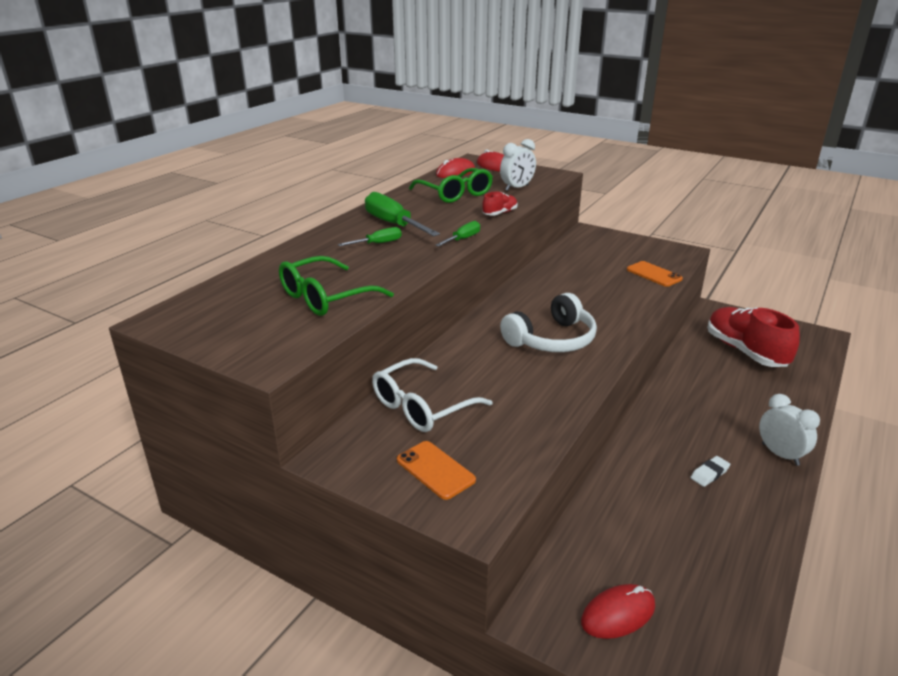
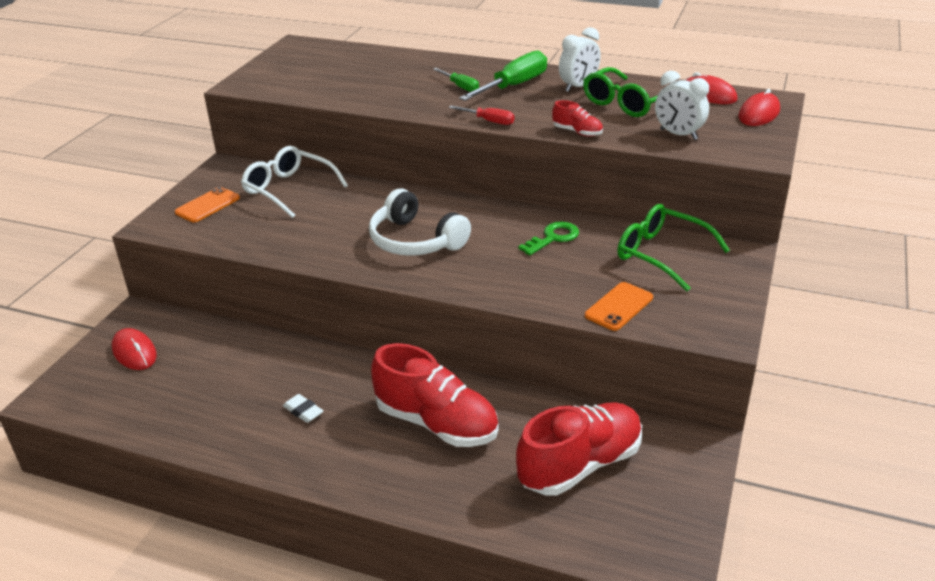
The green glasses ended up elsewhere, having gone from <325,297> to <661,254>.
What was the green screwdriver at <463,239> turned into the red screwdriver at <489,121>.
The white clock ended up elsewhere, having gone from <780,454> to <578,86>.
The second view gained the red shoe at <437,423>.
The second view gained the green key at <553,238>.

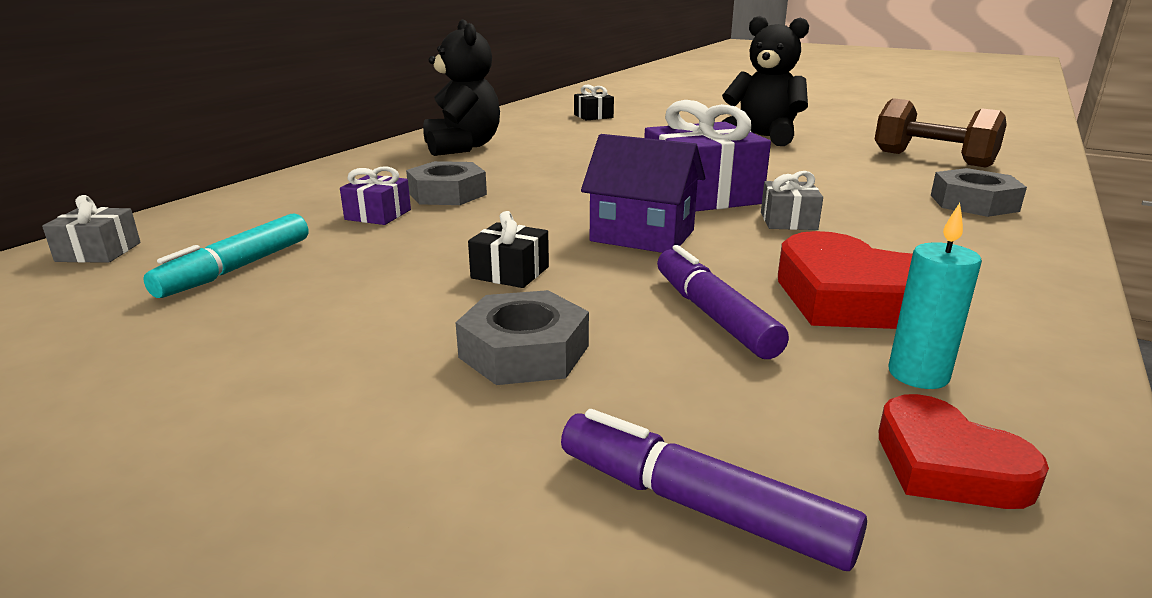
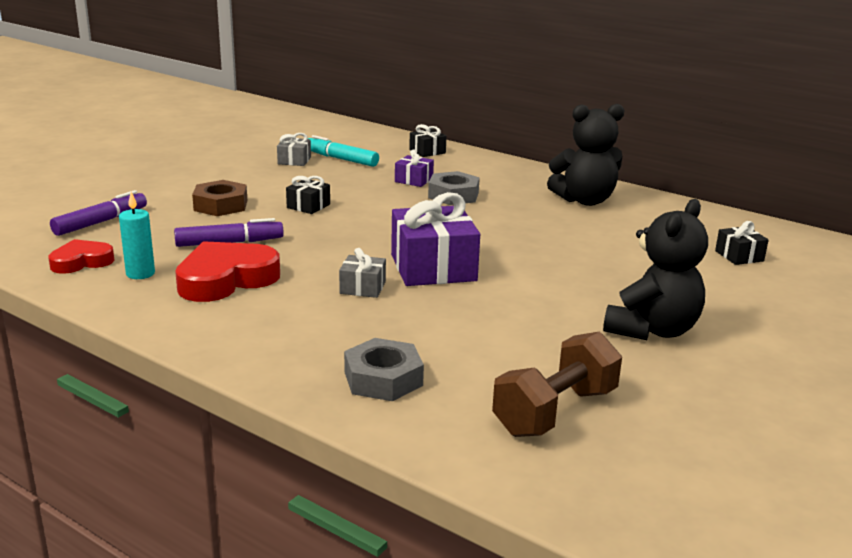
The grey gift ended up elsewhere, having gone from <98,252> to <294,160>.
What was the grey nut at <524,351> turned into the brown nut at <221,205>.
The second view lost the purple house at <642,236>.
The second view gained the black gift at <427,151>.

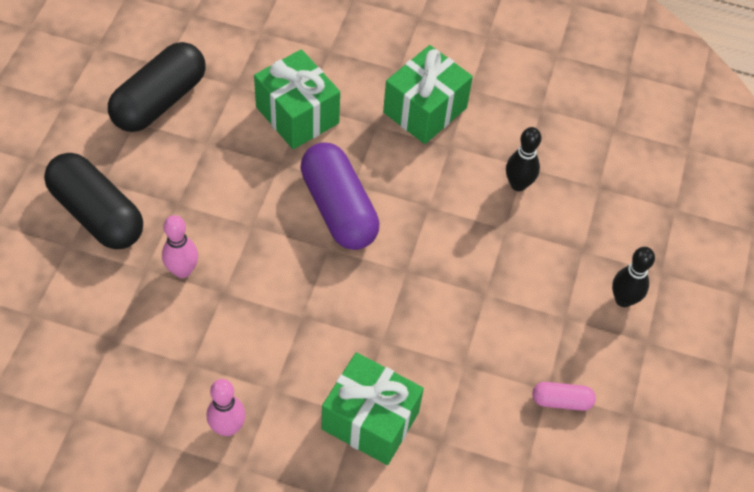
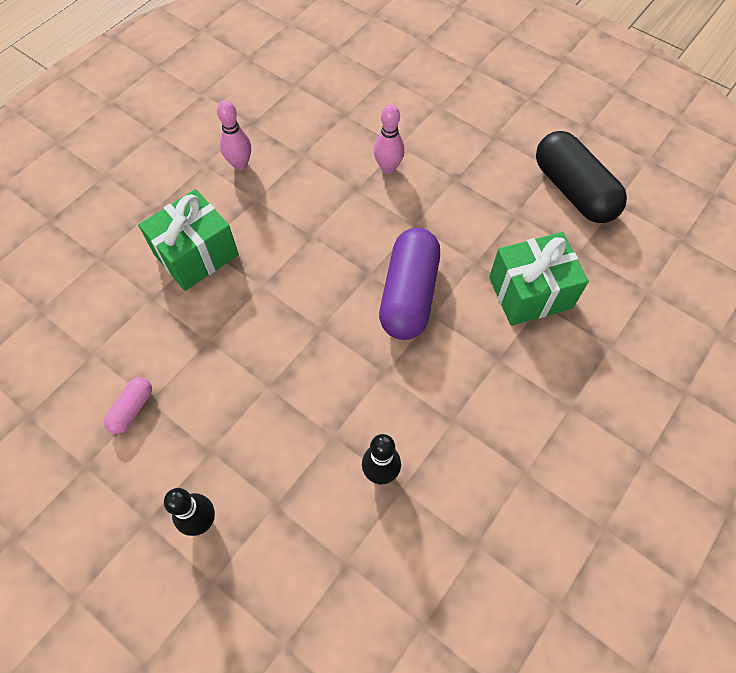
The second view lost the black capsule at <97,214>.
The purple capsule at <339,208> ended up facing another way, 75 degrees counterclockwise from before.
The second view lost the green gift at <425,110>.

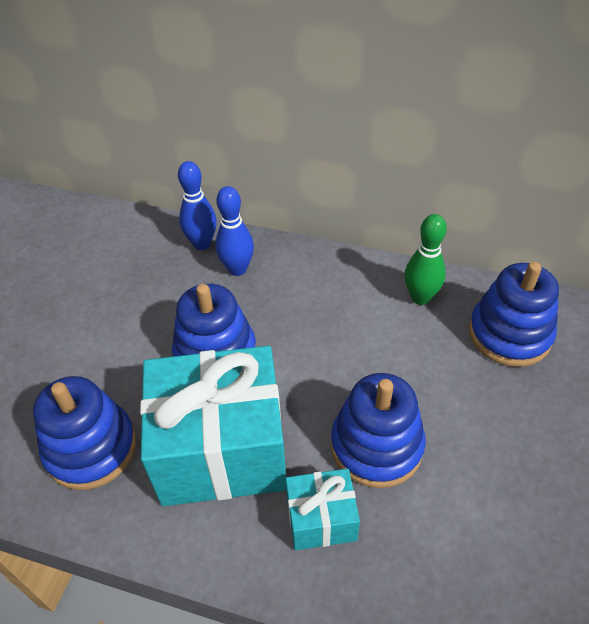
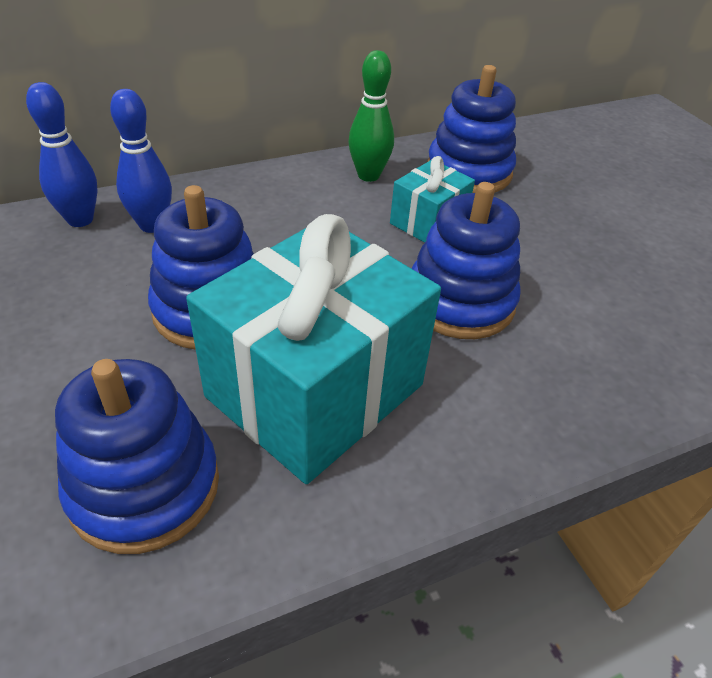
The turquoise gift ended up elsewhere, having gone from <321,519> to <428,222>.

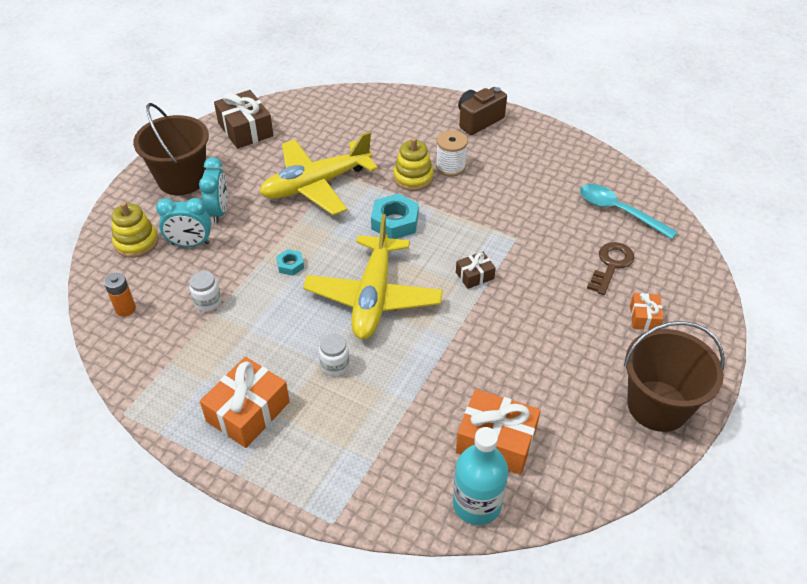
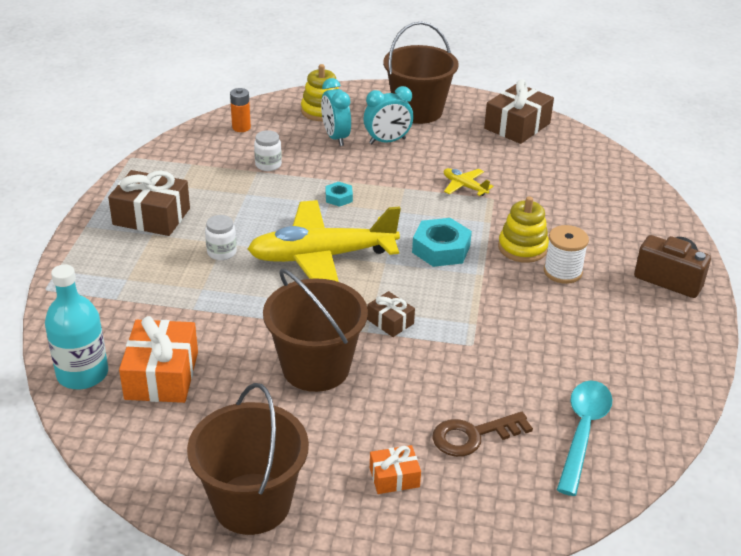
What was the orange gift at <248,411> turned into the brown gift at <151,216>.
The size of the yellow plane at <316,184> changed by a factor of 0.41.
The brown key at <611,265> ended up facing another way, 150 degrees clockwise from before.
The second view gained the brown bucket at <316,368>.

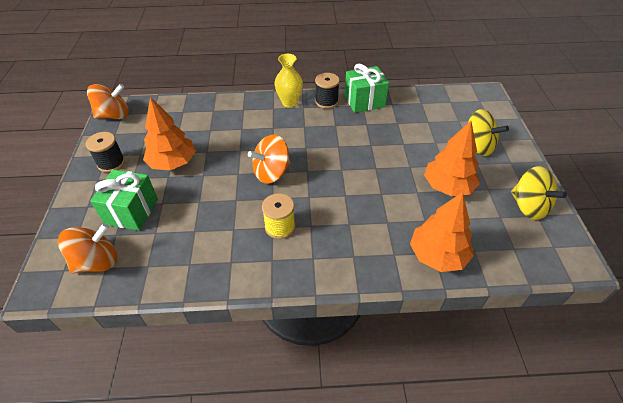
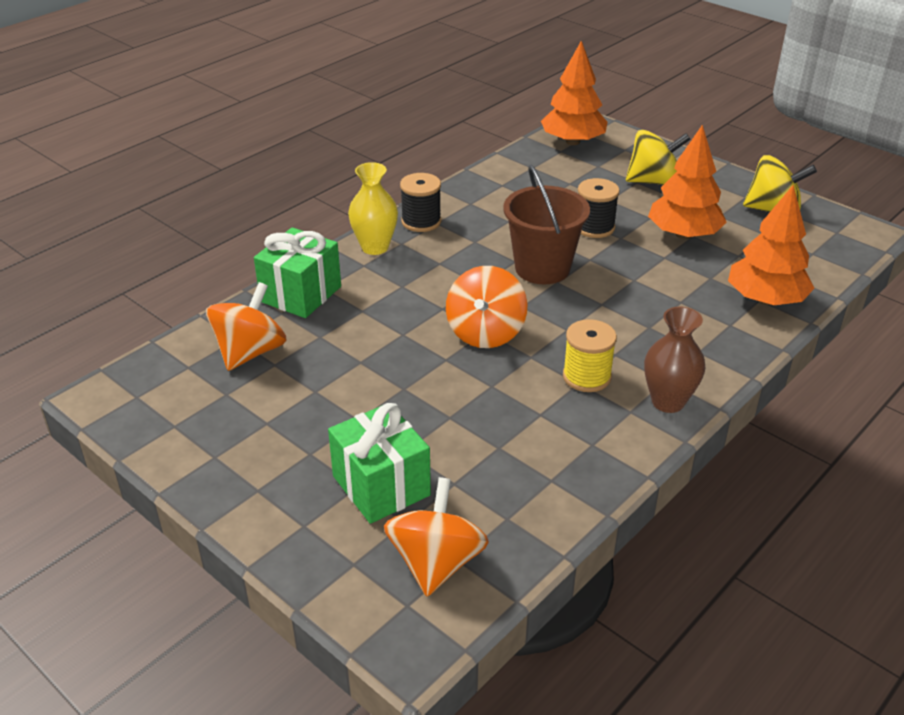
The black spool ended up elsewhere, having gone from <111,163> to <594,227>.
The orange spinning top ended up elsewhere, having gone from <114,115> to <250,352>.
The orange tree ended up elsewhere, having gone from <173,163> to <573,142>.
The green gift ended up elsewhere, having gone from <364,101> to <301,294>.
The second view gained the brown bucket at <542,268>.
The second view gained the brown vase at <668,402>.

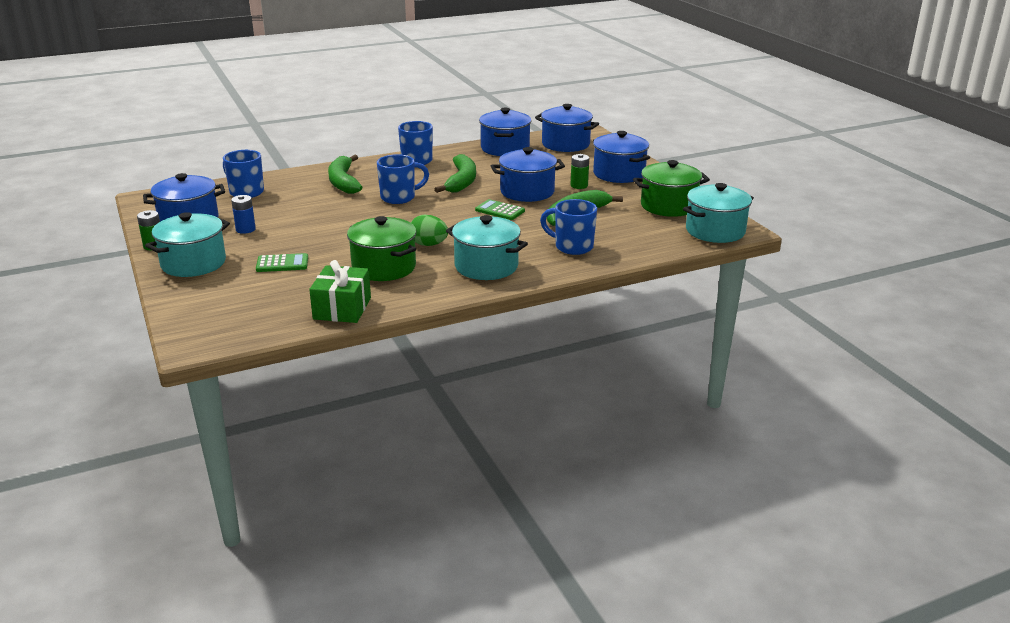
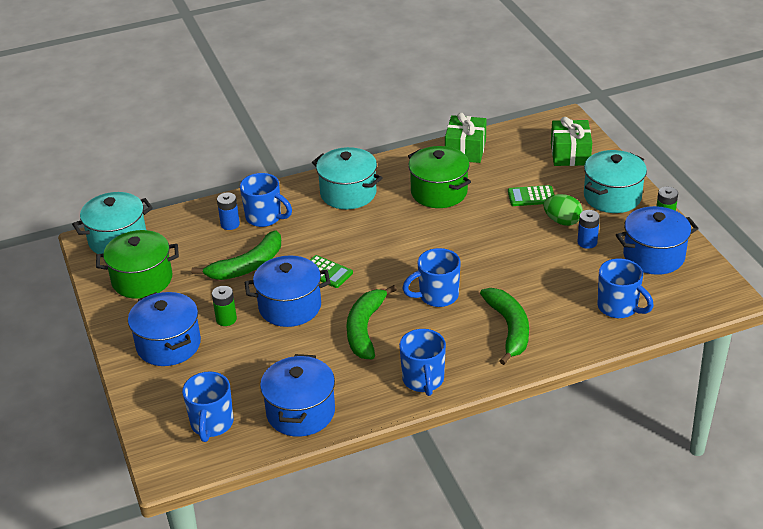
The green egg ended up elsewhere, having gone from <428,244> to <562,221>.
Where the blue pot stood at <565,144>, the blue mug came to stand at <212,424>.
The second view gained the blue battery at <230,224>.
The second view gained the green gift at <570,154>.

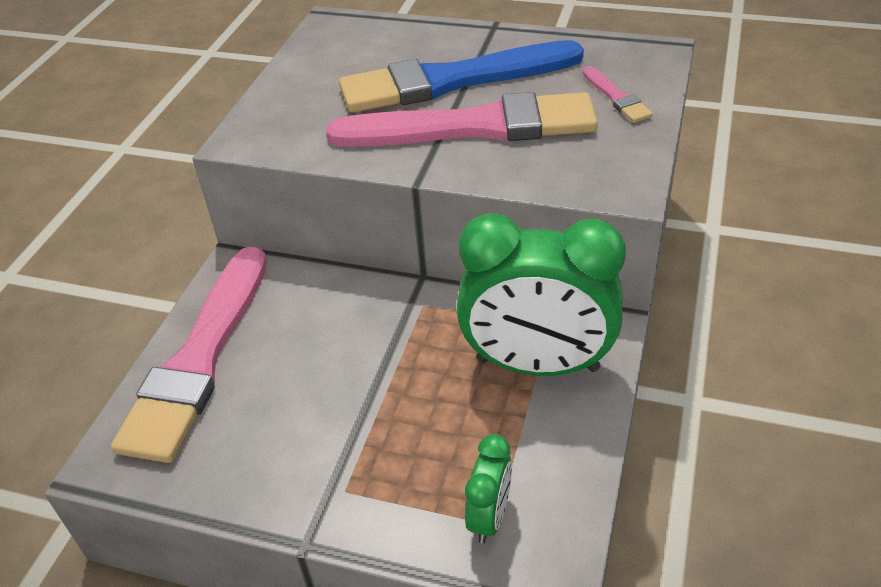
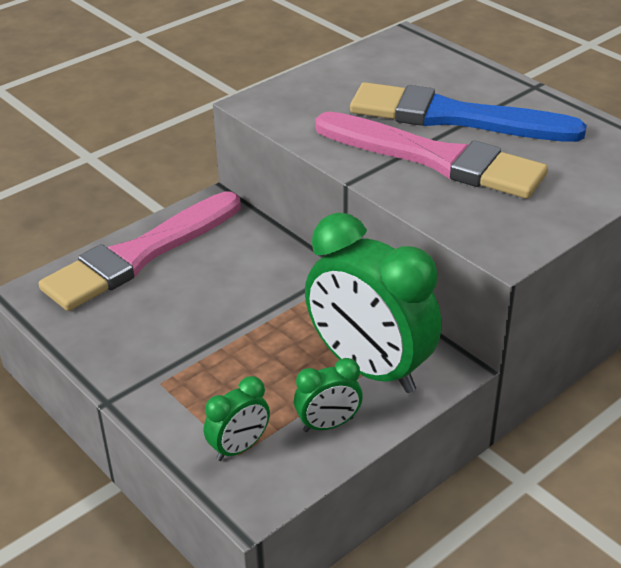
The second view lost the pink brush at <616,97>.
The second view gained the green clock at <328,425>.

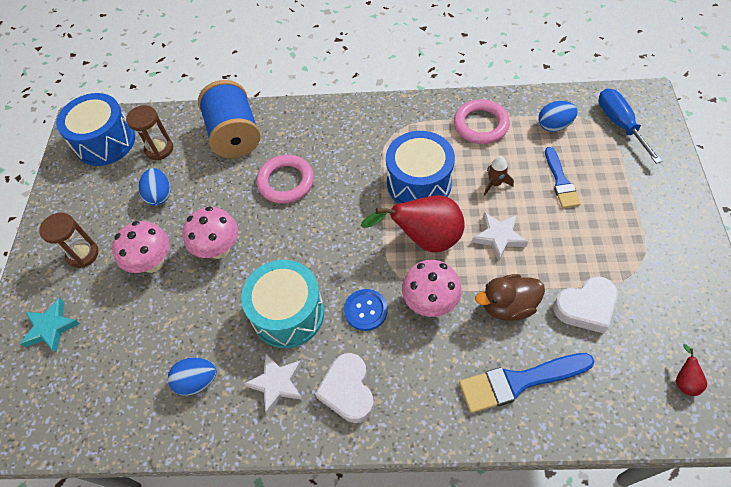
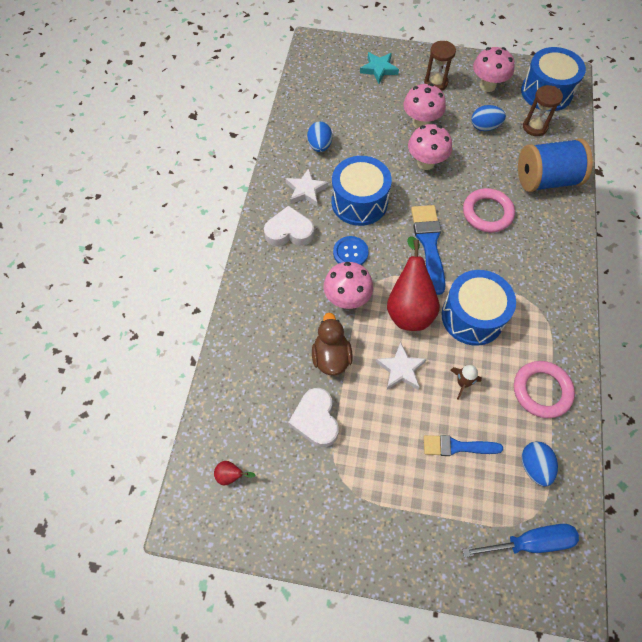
What was the turquoise drum at <288,313> turned into the blue drum at <359,202>.
The blue brush ended up elsewhere, having gone from <519,381> to <429,243>.
The second view gained the pink mushroom at <487,86>.

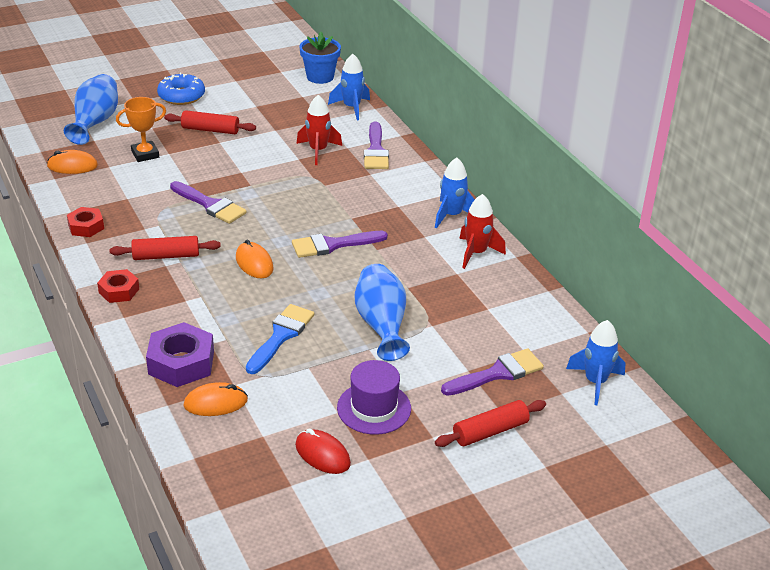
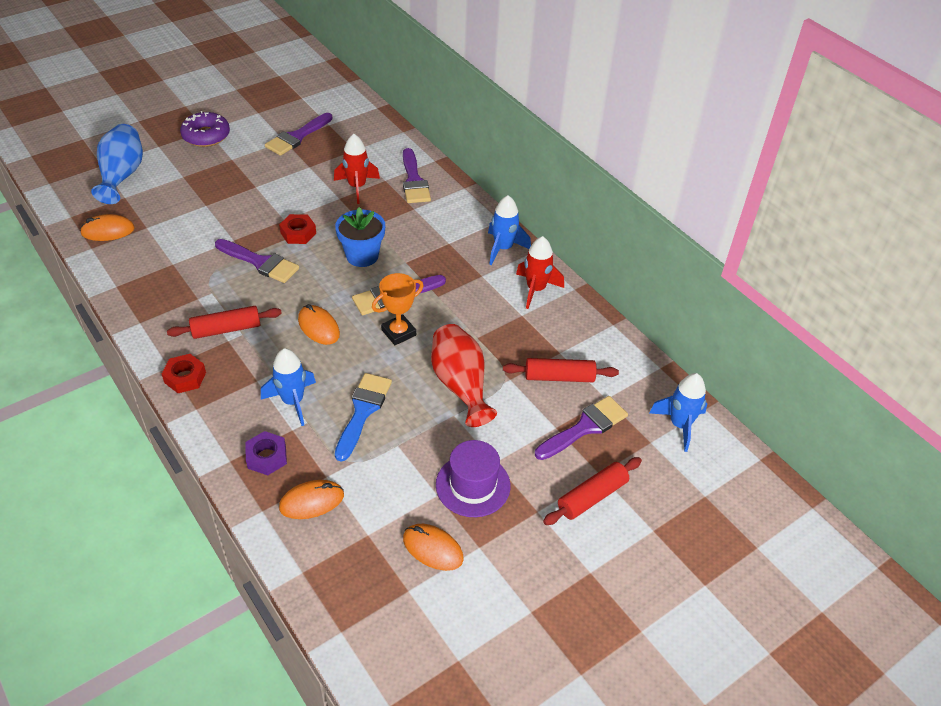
The red nut ended up elsewhere, having gone from <86,226> to <298,233>.
The orange trophy ended up elsewhere, having gone from <145,154> to <398,332>.
The size of the purple nut at <181,362> changed by a factor of 0.60.
What was the blue donut at <181,96> turned into the purple donut at <206,136>.
The red rolling pin ended up elsewhere, having gone from <210,130> to <559,377>.
What was the red mouse at <322,454> turned into the orange mouse at <432,549>.
The blue flower pot ended up elsewhere, having gone from <320,77> to <362,256>.
The blue rocket ended up elsewhere, having gone from <351,108> to <293,401>.
What was the blue vase at <381,325> turned into the red vase at <460,385>.
The second view gained the purple brush at <297,137>.

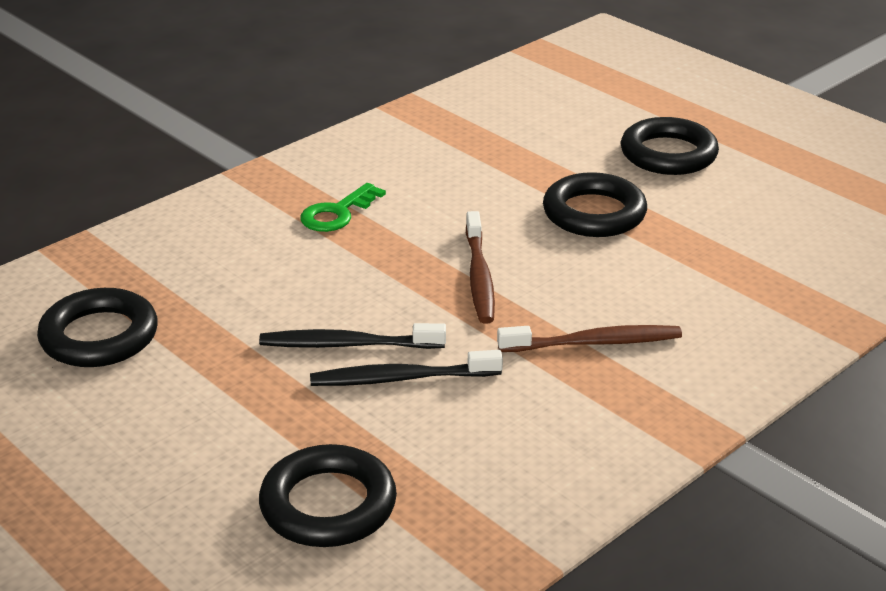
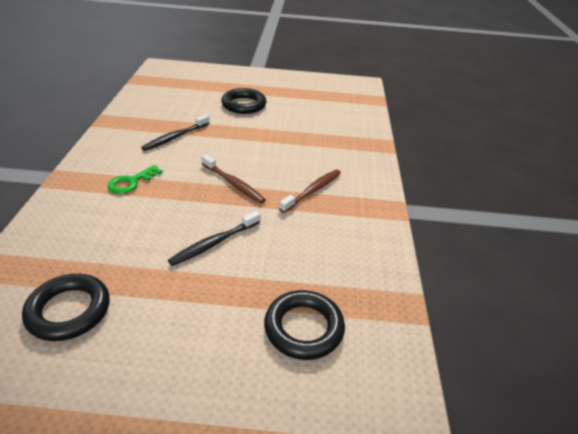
The green key at <337,213> ended up facing another way, 45 degrees clockwise from before.
The black toothbrush ended up elsewhere, having gone from <401,378> to <175,137>.
The second view lost the black ring at <594,213>.

